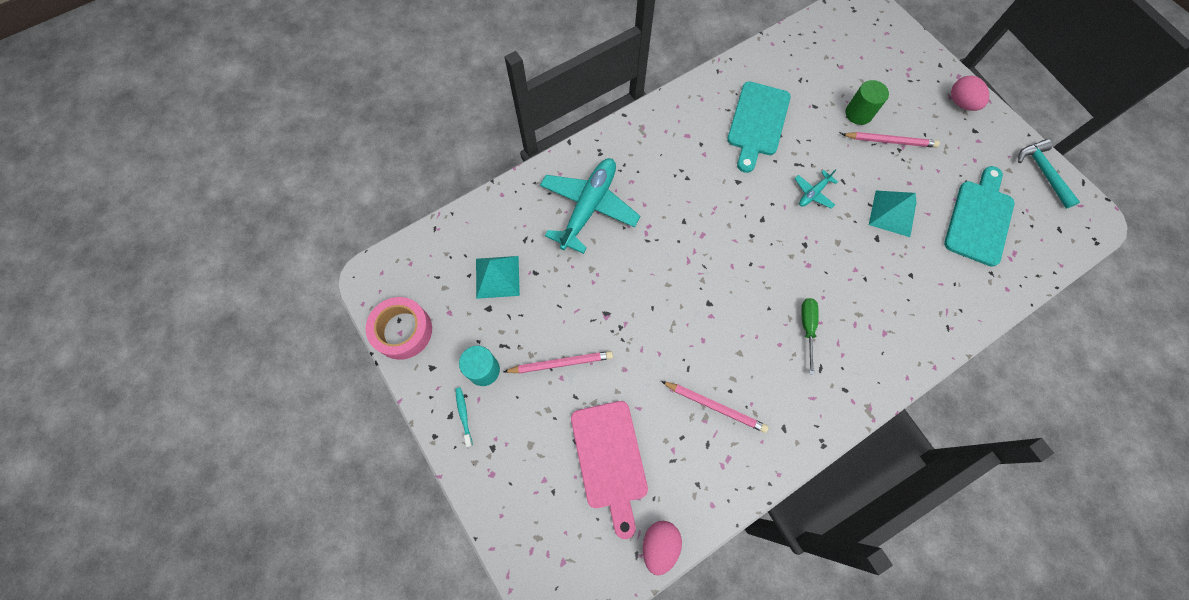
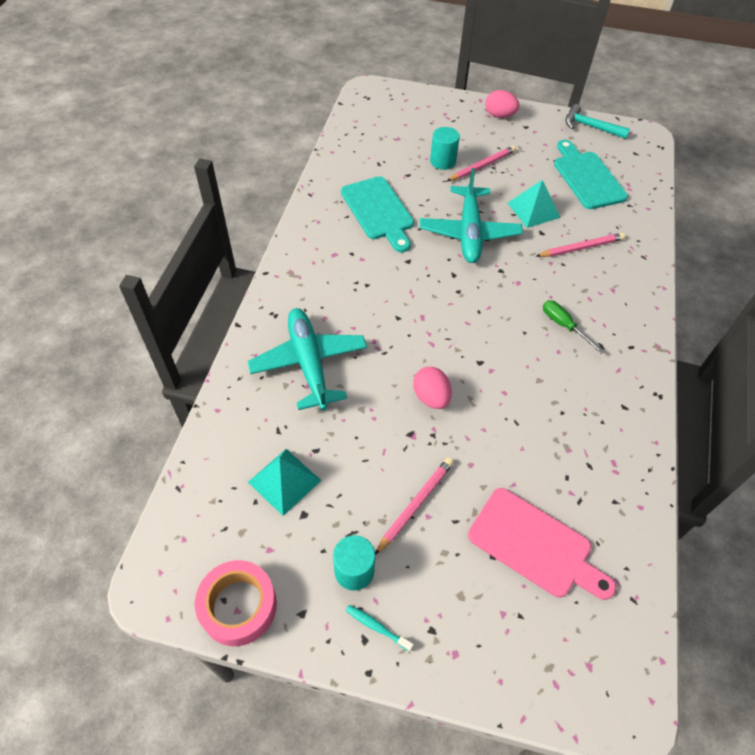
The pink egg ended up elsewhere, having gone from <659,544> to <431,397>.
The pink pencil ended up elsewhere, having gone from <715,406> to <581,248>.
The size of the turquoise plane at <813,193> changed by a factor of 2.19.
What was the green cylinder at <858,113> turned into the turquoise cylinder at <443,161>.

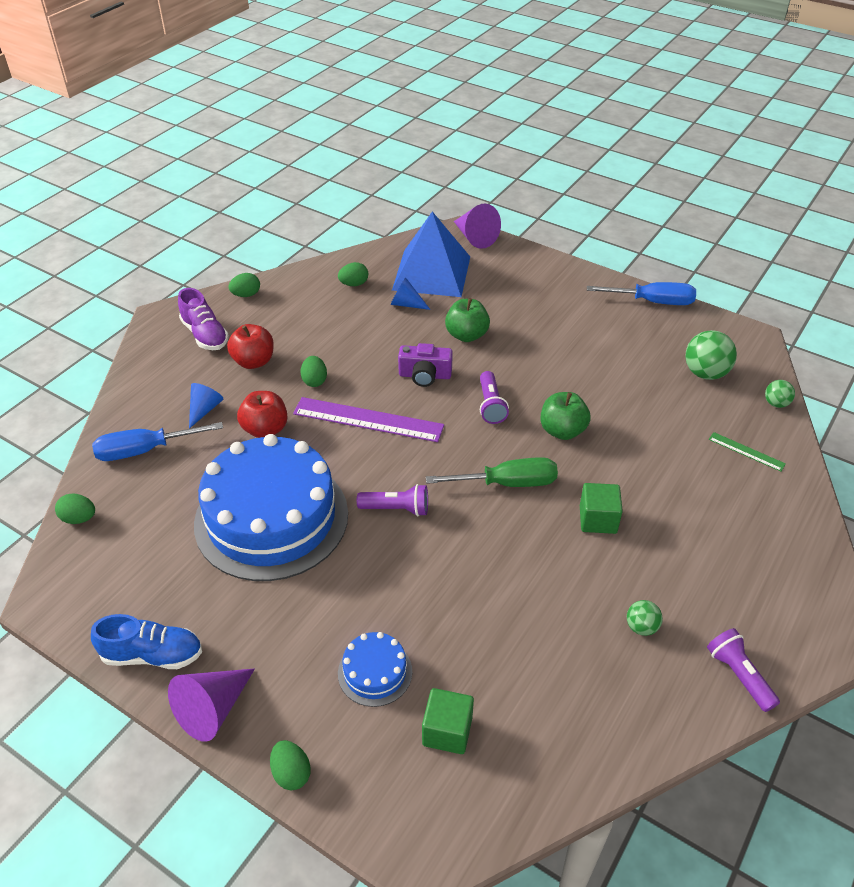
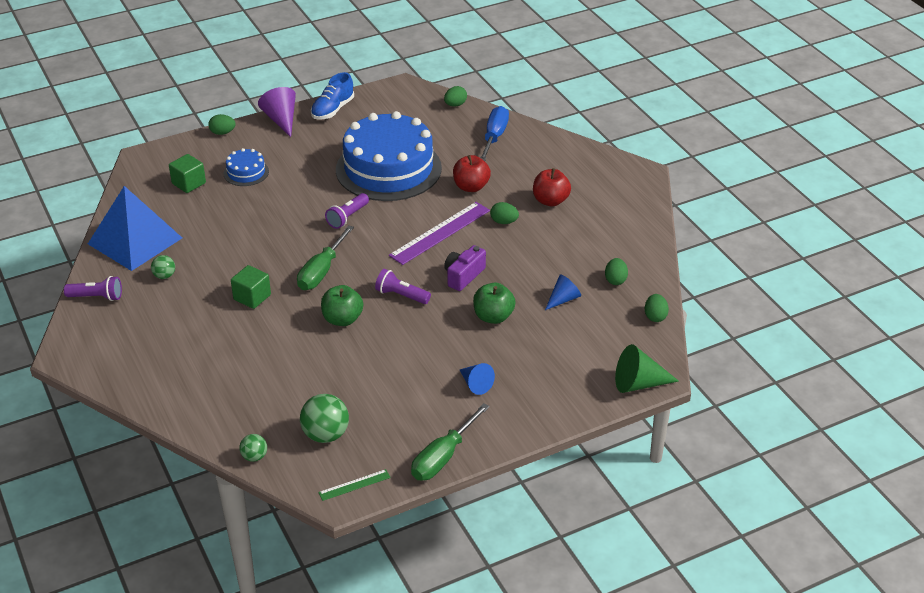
The second view lost the purple shoe at <205,335>.
The blue cone ended up elsewhere, having gone from <204,409> to <475,384>.
The green egg ended up elsewhere, having gone from <246,295> to <655,316>.
The blue pyramid ended up elsewhere, having gone from <431,273> to <135,240>.
What was the purple cone at <475,237> turned into the green cone at <638,383>.
What was the blue screwdriver at <652,302> turned into the green screwdriver at <443,457>.
The green ruler ended up elsewhere, having gone from <746,451> to <354,485>.

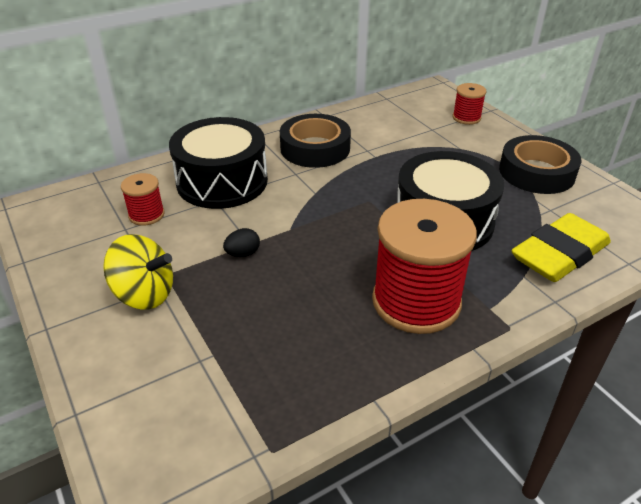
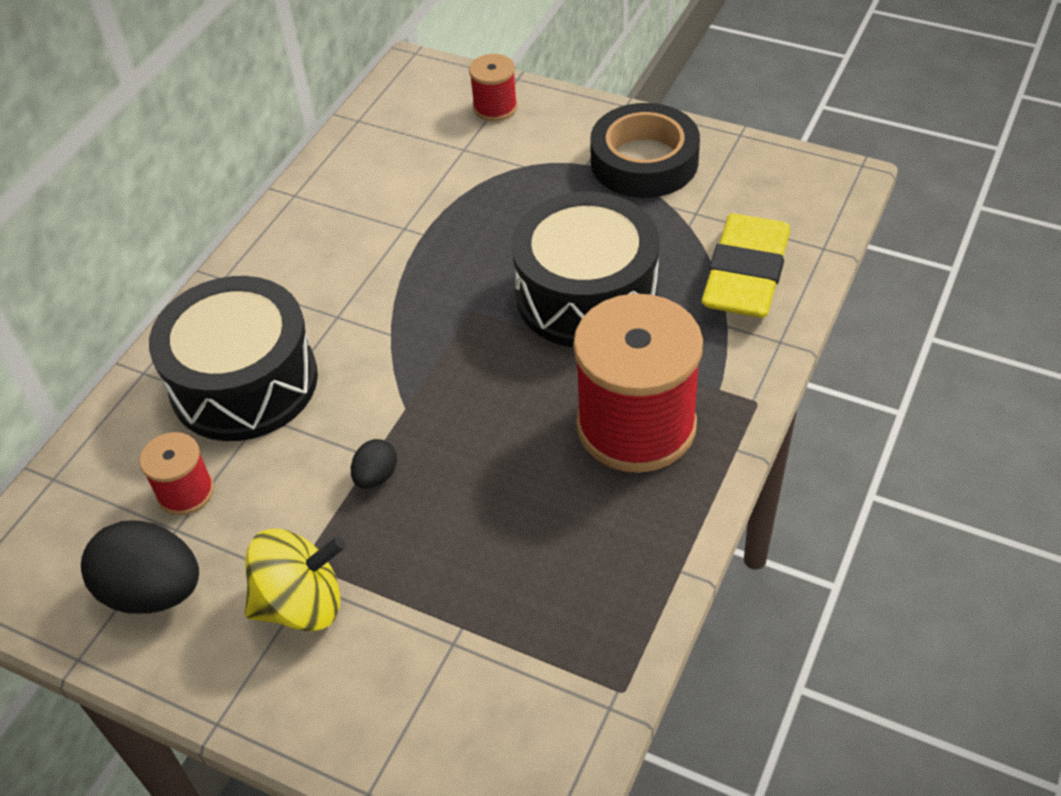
The second view lost the black tape at <315,148>.
The second view gained the black egg at <153,591>.

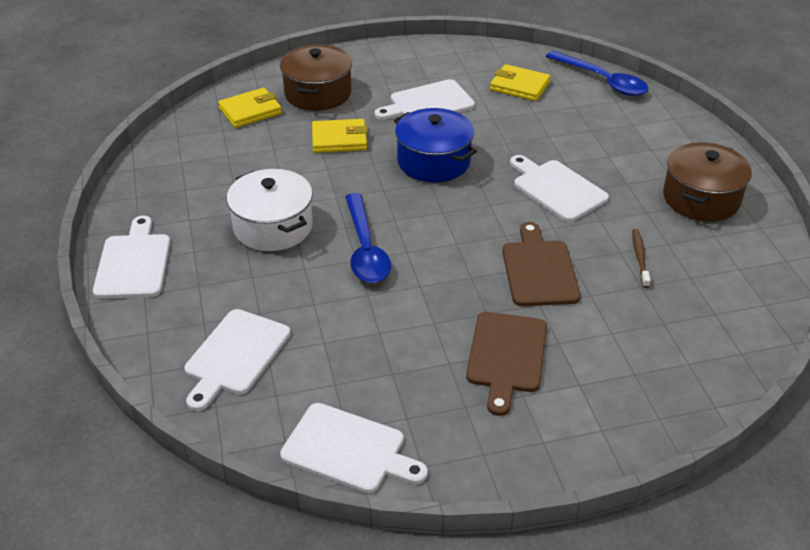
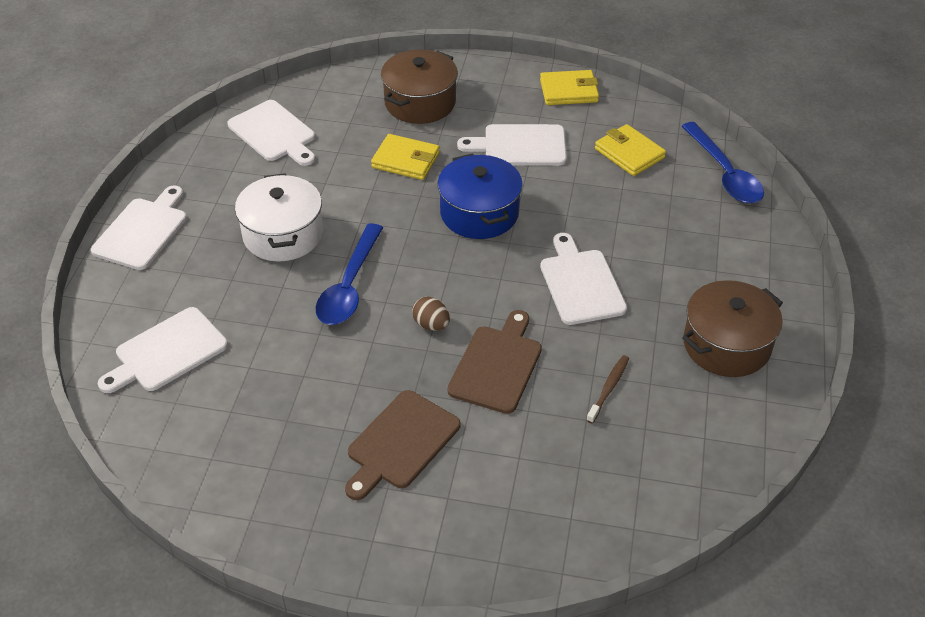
The yellow wallet ended up elsewhere, having gone from <250,111> to <569,91>.
The white cutting board ended up elsewhere, having gone from <348,450> to <274,133>.
The second view gained the brown egg at <431,325>.

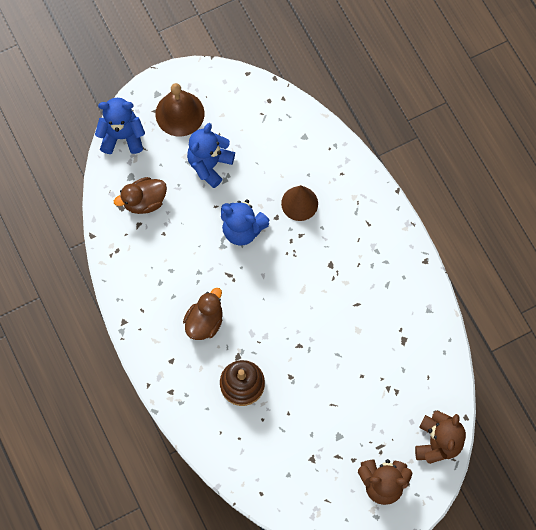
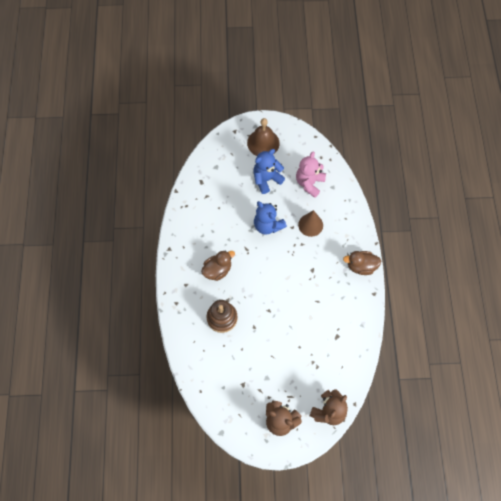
The second view lost the blue teddy bear at <122,136>.
The brown duck ended up elsewhere, having gone from <144,201> to <361,266>.
The second view gained the pink teddy bear at <309,183>.

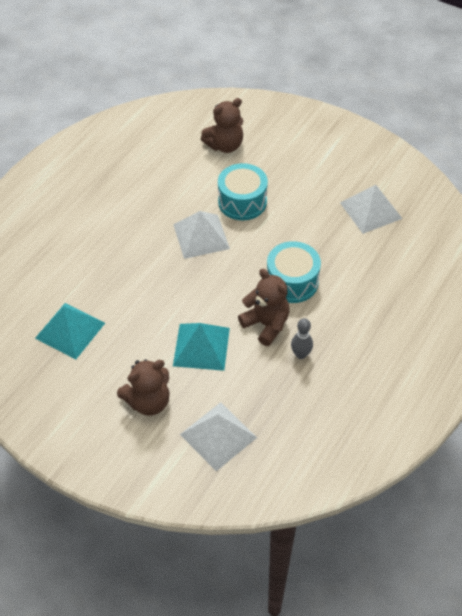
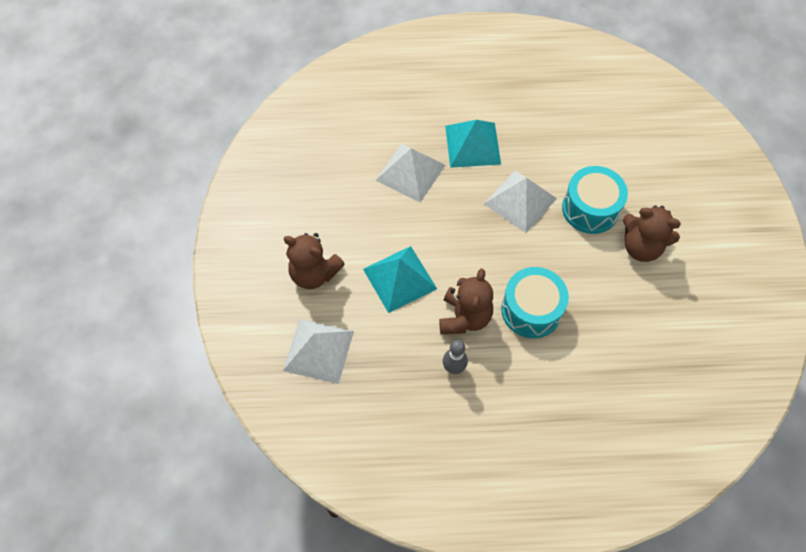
The turquoise pyramid ended up elsewhere, having gone from <70,330> to <473,144>.
The brown teddy bear ended up elsewhere, having gone from <225,145> to <641,247>.
The white pyramid ended up elsewhere, having gone from <370,210> to <410,172>.

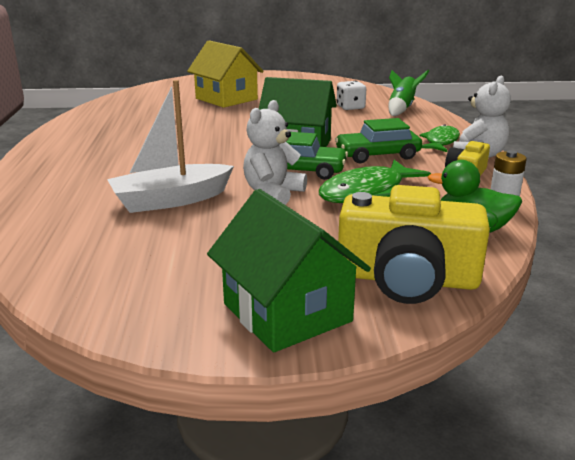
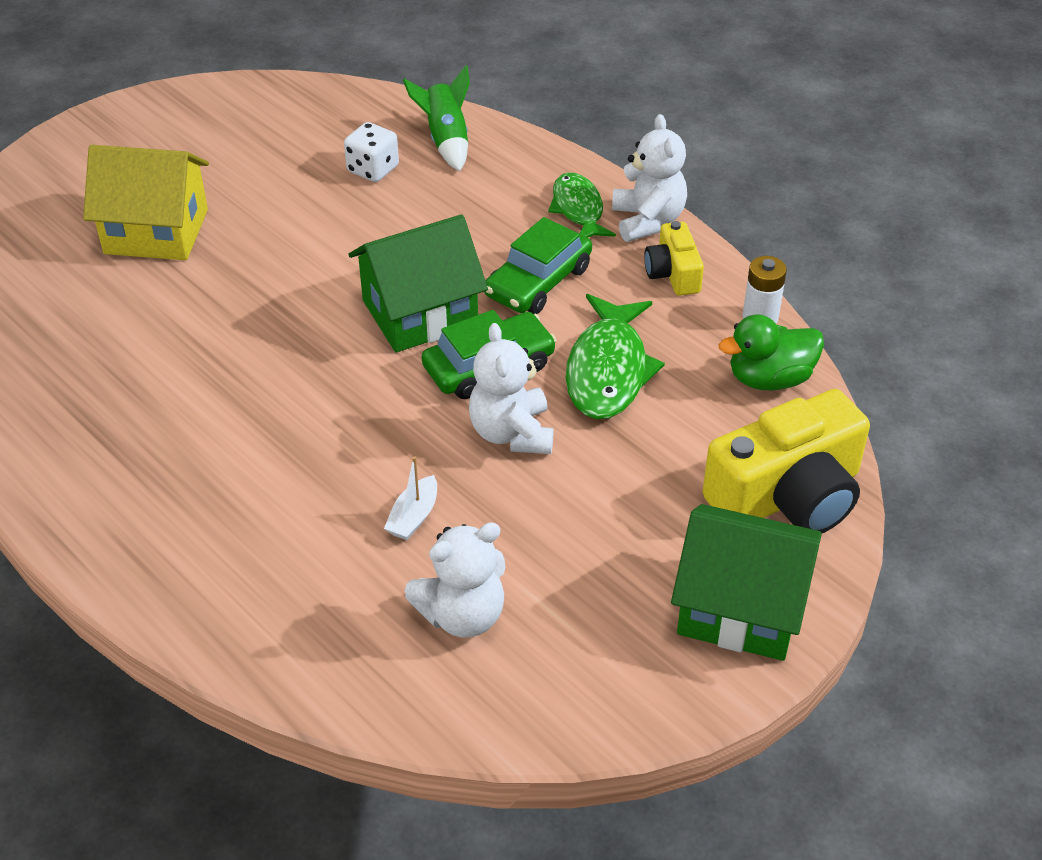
The size of the white boat at <171,200> changed by a factor of 0.46.
The second view gained the white teddy bear at <462,615>.

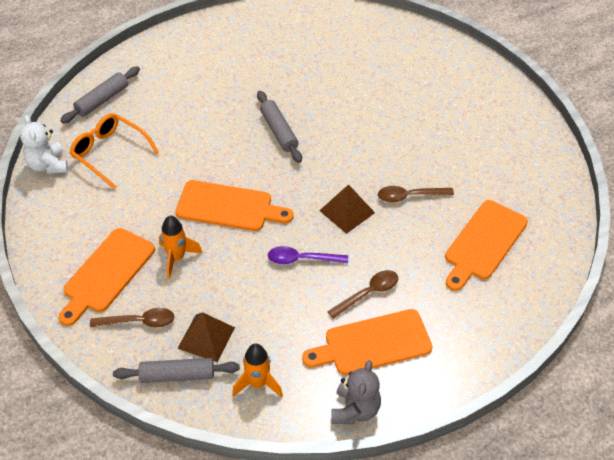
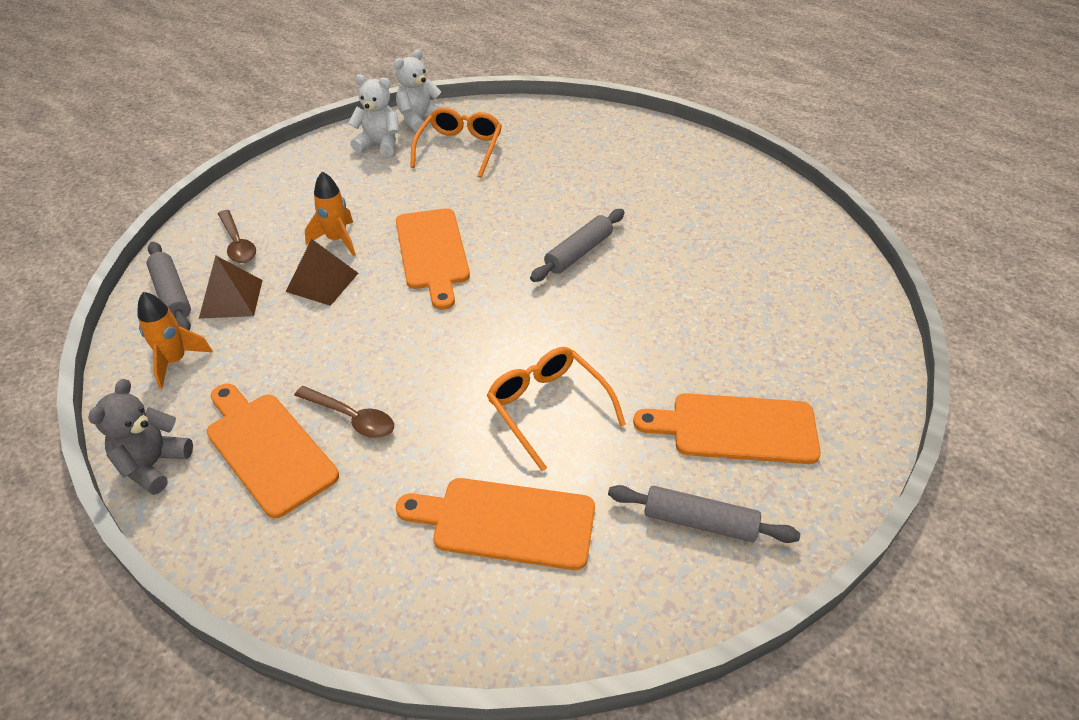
The orange cutting board ended up elsewhere, having gone from <106,273> to <736,428>.
The grey rolling pin ended up elsewhere, having gone from <102,100> to <699,522>.
The second view lost the purple spoon at <302,259>.
The brown pyramid ended up elsewhere, having gone from <347,211> to <322,282>.
The grey teddy bear at <355,410> ended up facing another way, 120 degrees clockwise from before.
Where the brown spoon stood at <409,196>, the orange glasses came to stand at <548,408>.
The second view gained the white teddy bear at <379,144>.

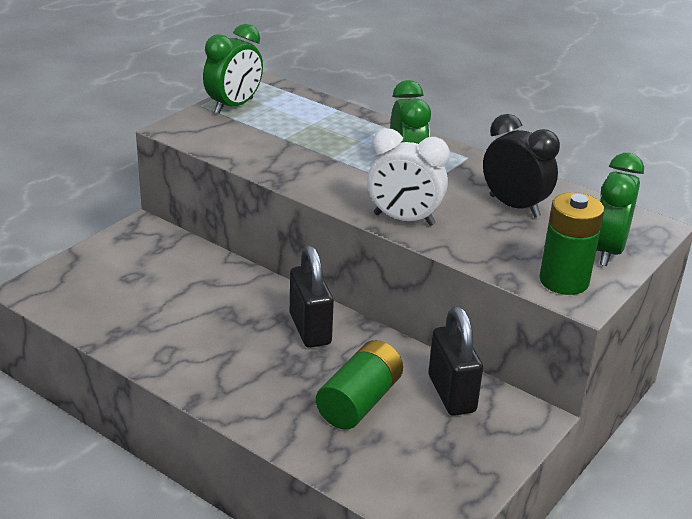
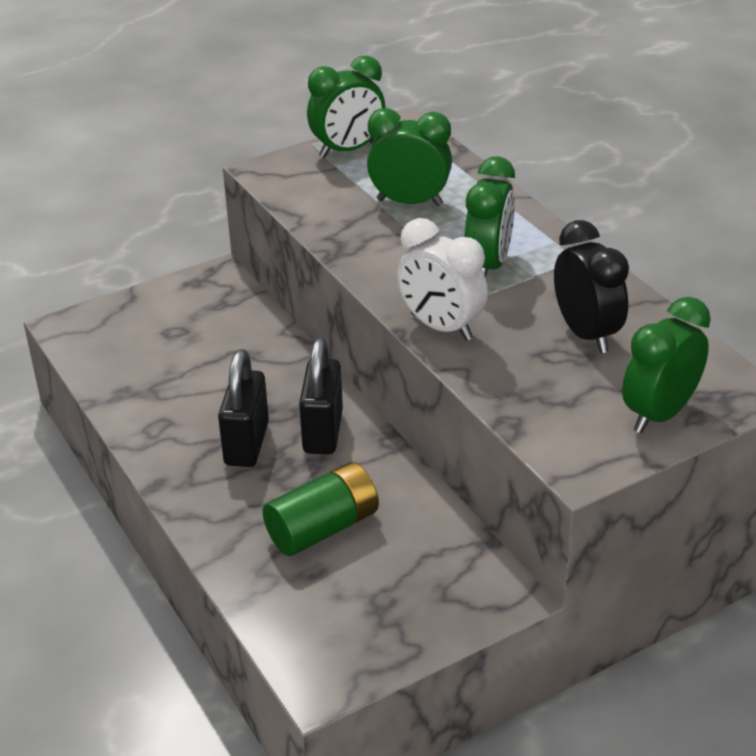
The black padlock ended up elsewhere, having gone from <451,394> to <246,444>.
The second view lost the green battery at <564,281>.
The second view gained the green clock at <409,202>.

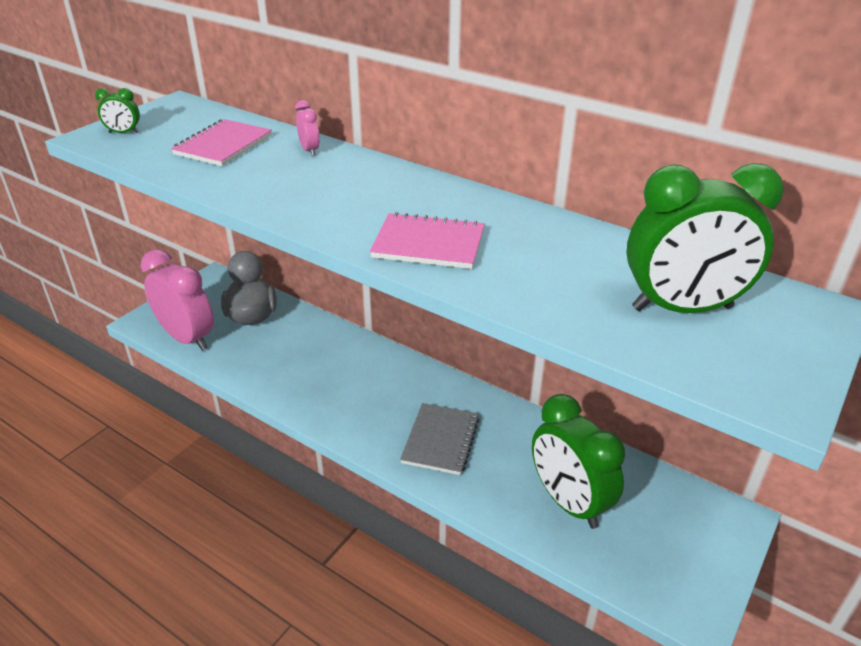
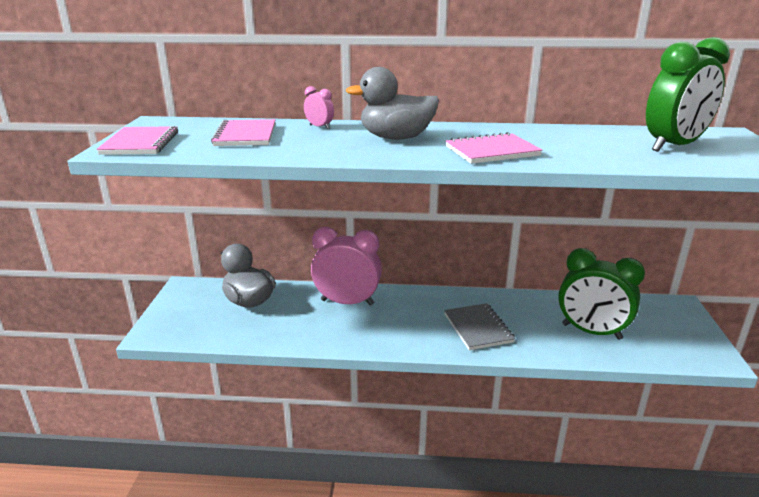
Where the green clock stood at <124,133>, the pink notebook came to stand at <140,143>.
The pink clock ended up elsewhere, having gone from <187,338> to <347,302>.
The second view gained the grey duck at <396,138>.

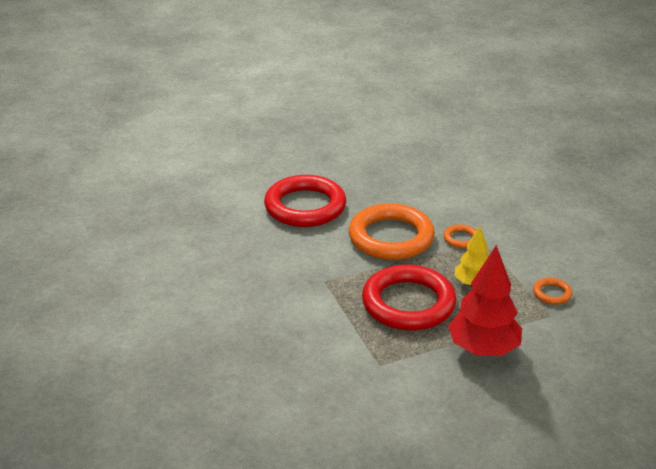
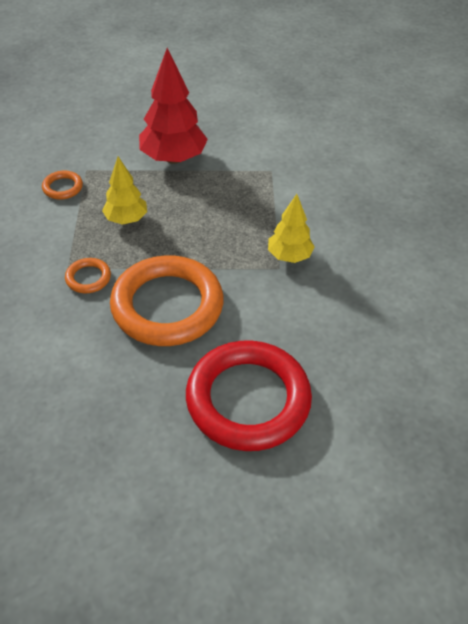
The second view lost the red ring at <408,303>.
The second view gained the yellow tree at <289,256>.

